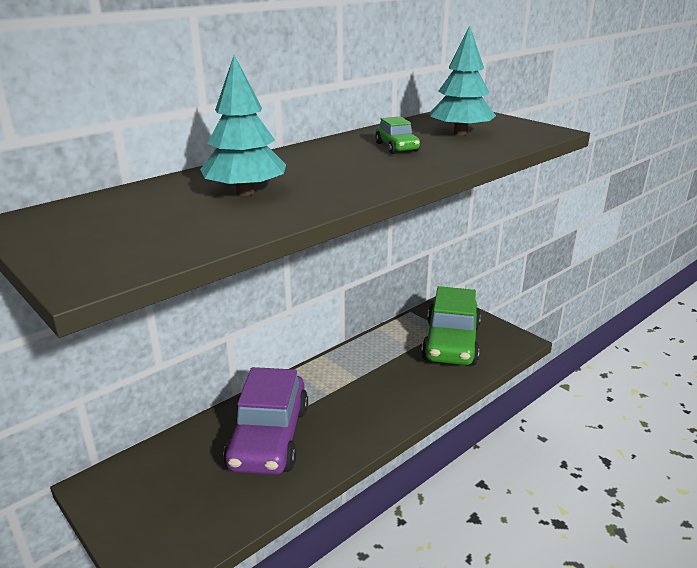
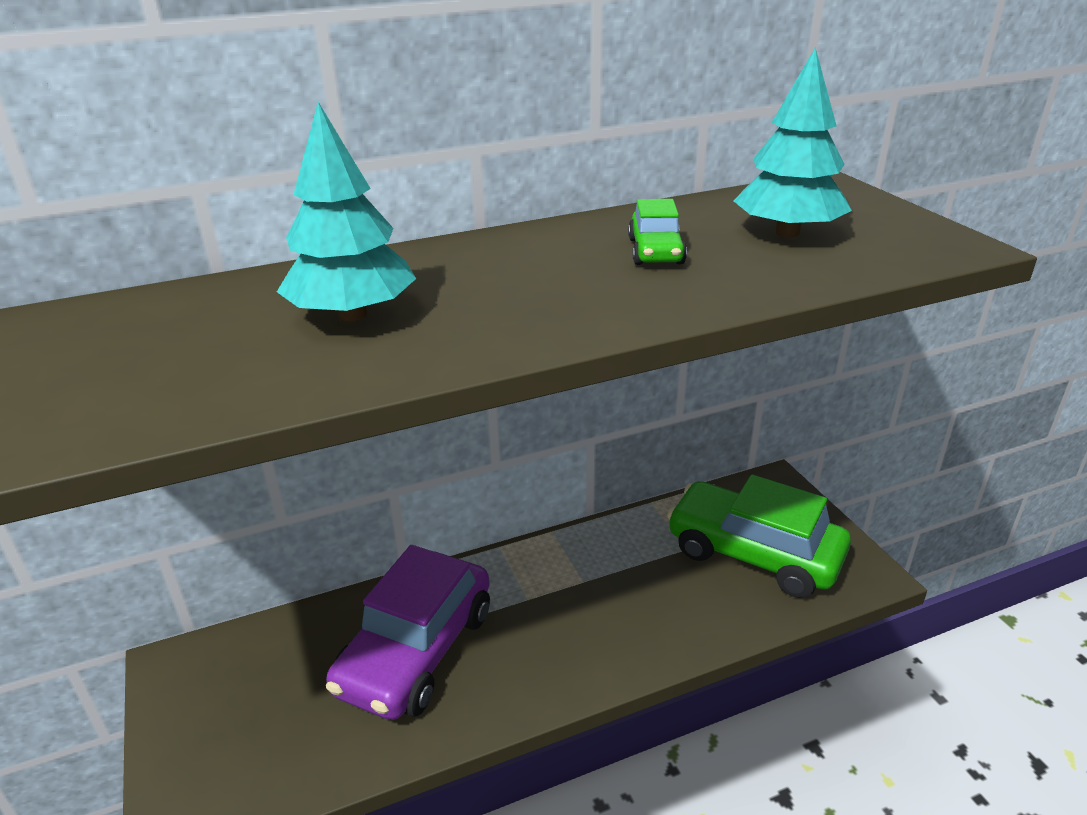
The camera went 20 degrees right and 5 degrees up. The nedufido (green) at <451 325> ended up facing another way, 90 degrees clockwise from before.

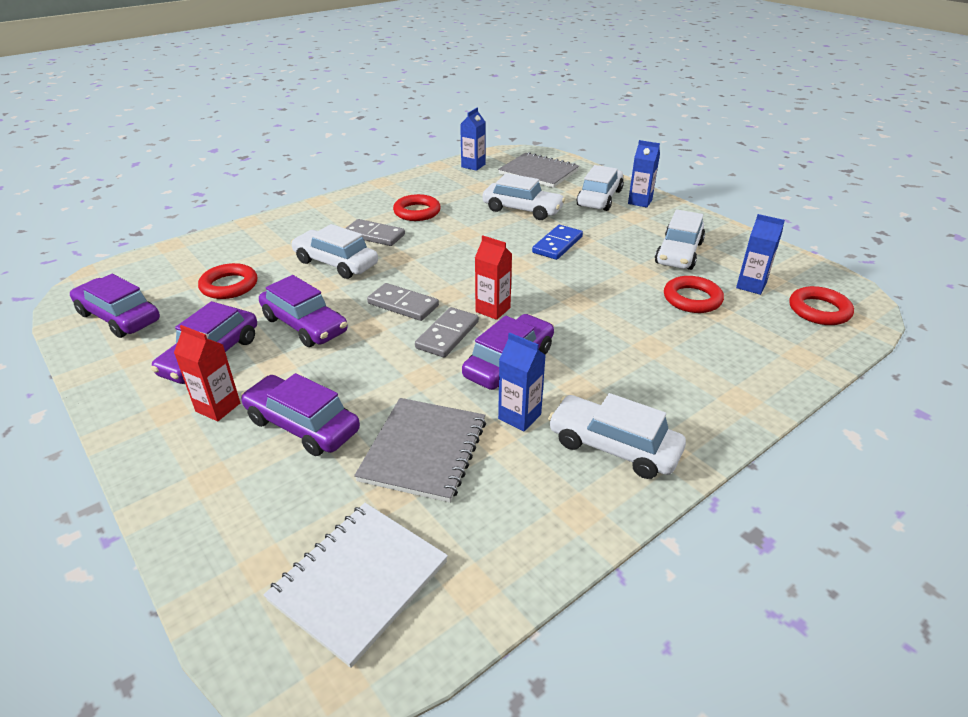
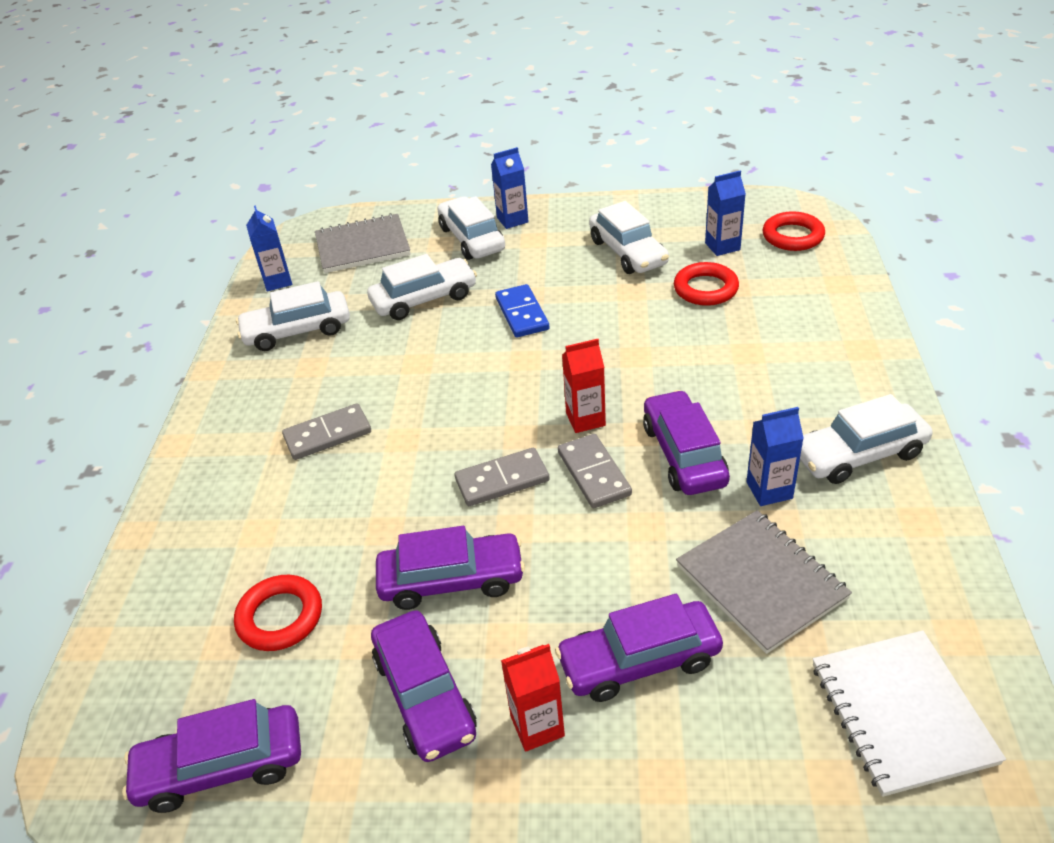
The camera went 45 degrees left and 5 degrees up. The second view lost the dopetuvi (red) at <417 207>. The nedufido (white) ended up elsewhere, having gone from <334 251> to <293 316>.

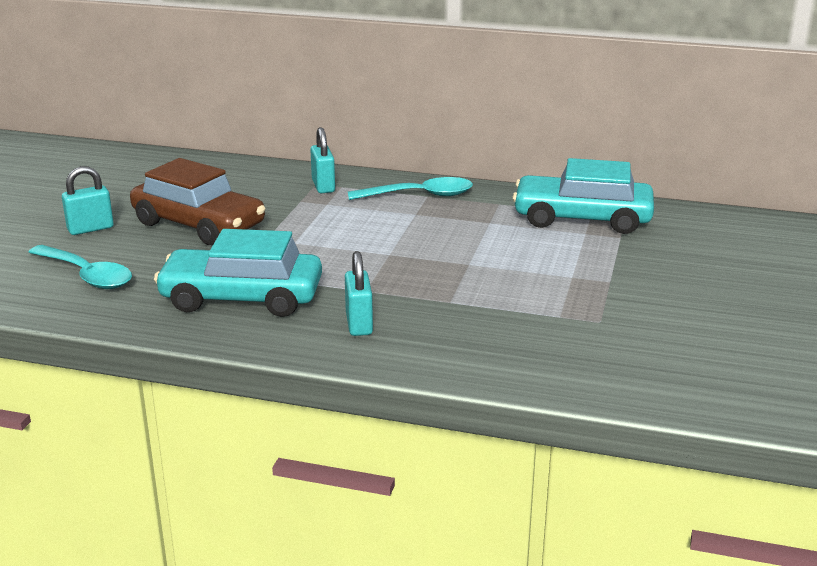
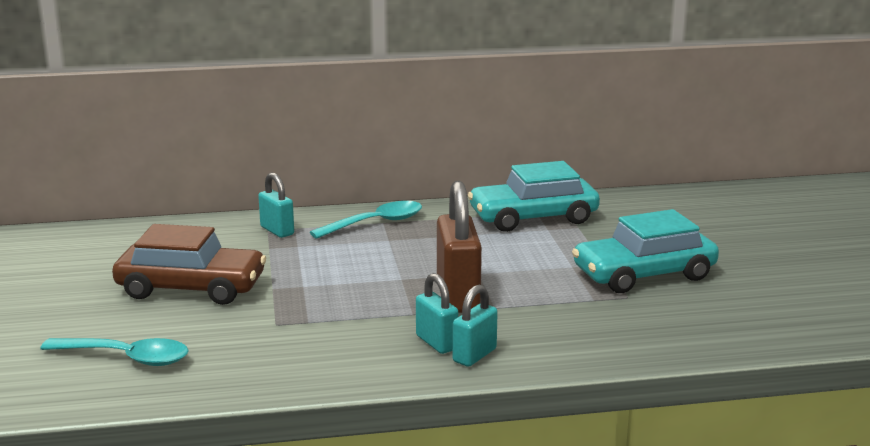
The camera went 25 degrees left and 5 degrees down. The second view gained the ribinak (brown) at <459 247>. The ribinak (turquoise) ended up elsewhere, having gone from <88 200> to <475 326>. The nedufido (turquoise) ended up elsewhere, having gone from <238 273> to <645 251>.

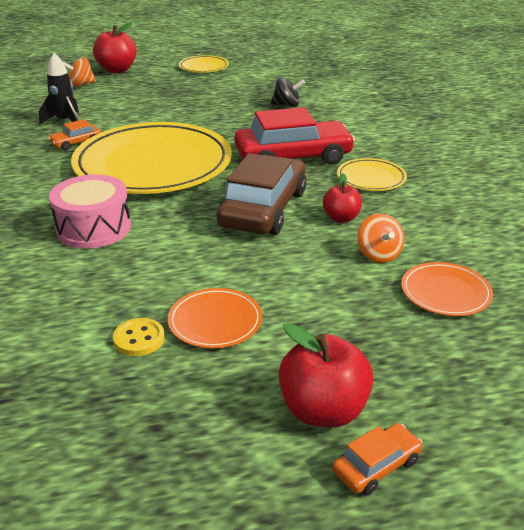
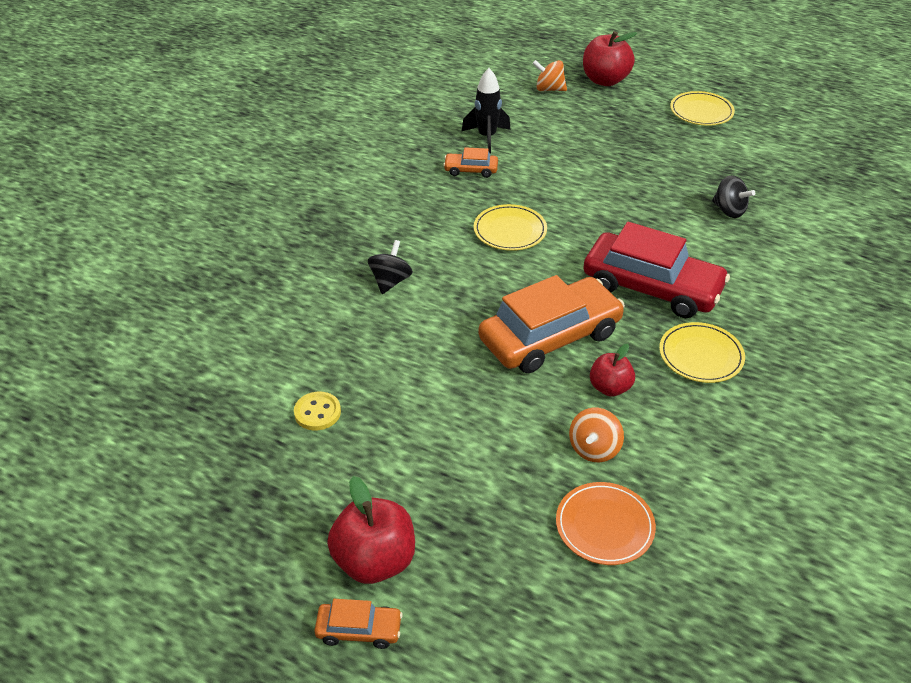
The camera went 40 degrees right and 10 degrees up. The second view lost the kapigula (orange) at <215 318>. Where the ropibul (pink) stood at <90 211>, the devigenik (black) came to stand at <390 267>. What was the nedufido (brown) at <261 194> turned into the nedufido (orange) at <551 324>. The size of the kapigula (yellow) at <151 158> changed by a factor of 0.42.

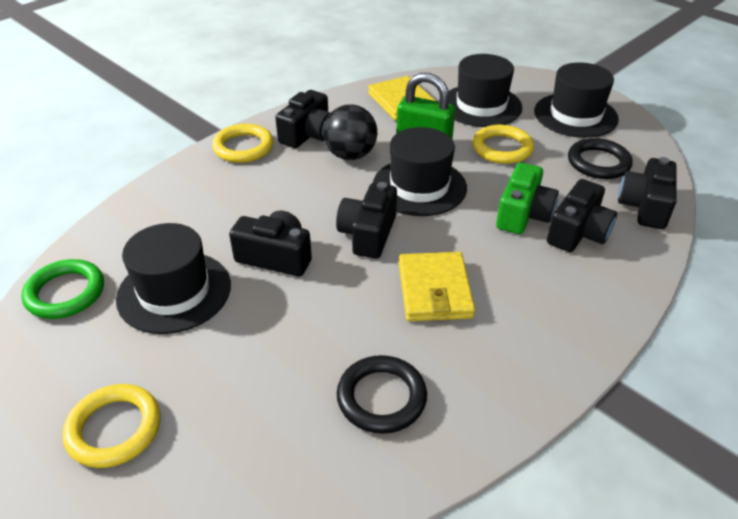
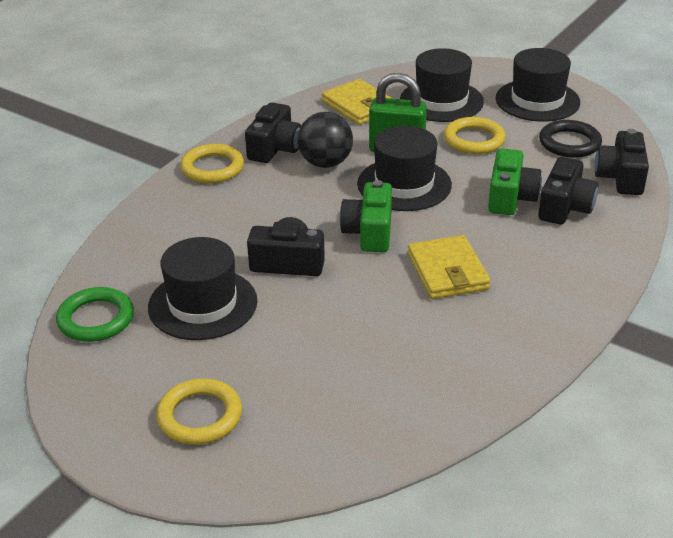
The camera went 10 degrees left and 5 degrees down. The second view lost the dopetuvi (black) at <382 394>. What was the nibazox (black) at <366 220> turned into the nibazox (green) at <366 216>.

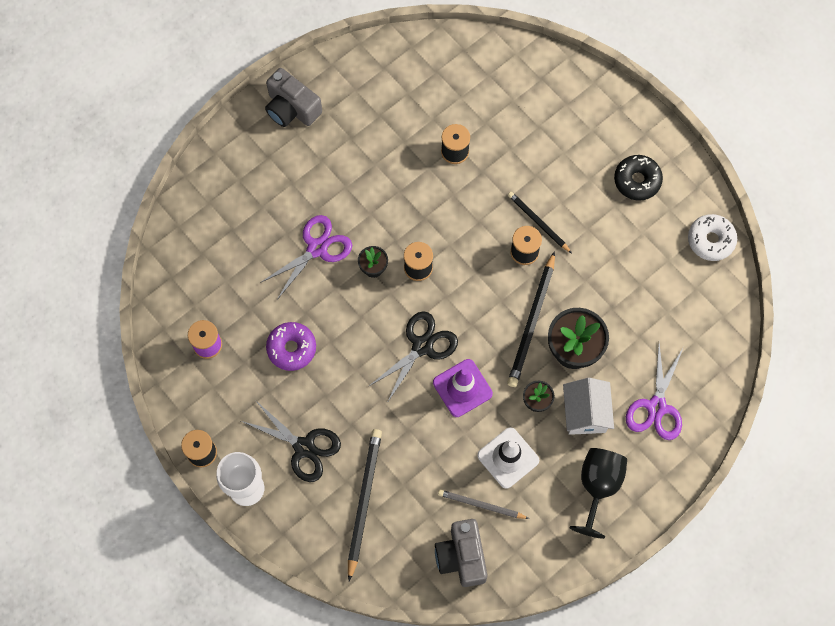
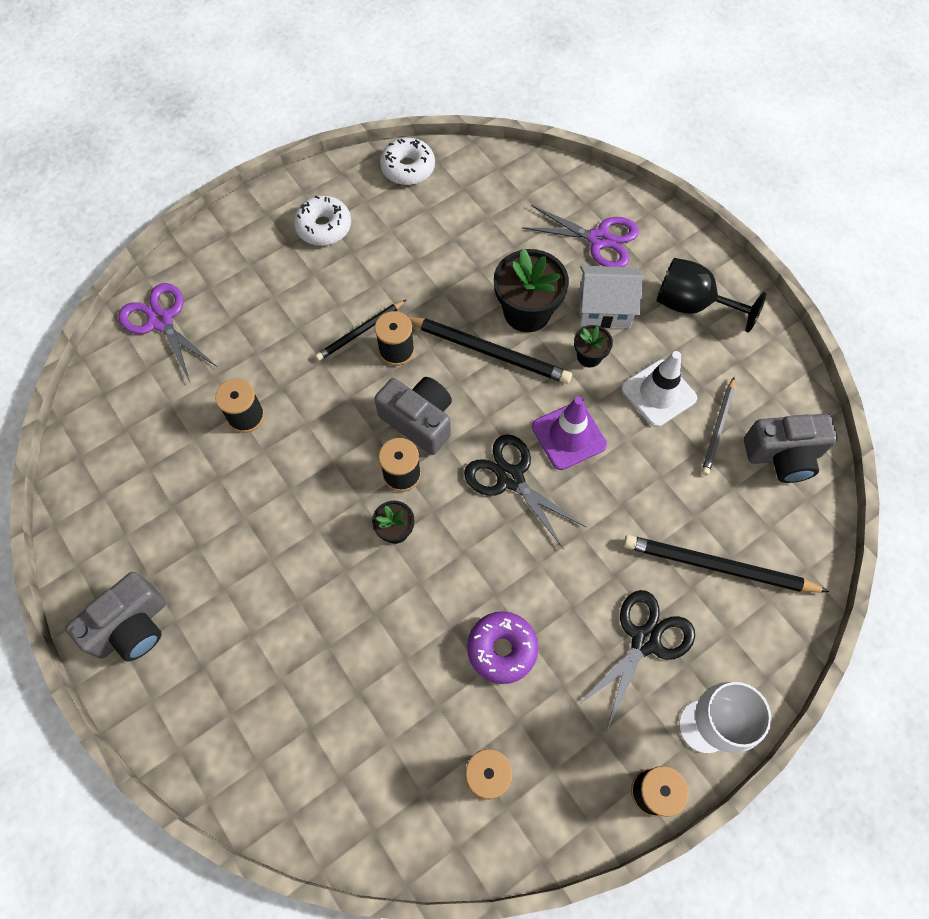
The camera went 85 degrees left and 5 degrees down. The second view gained the nibazox (grey) at <413 416>. The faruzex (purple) ended up elsewhere, having gone from <306 257> to <167 332>. What was the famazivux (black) at <638 178> turned into the famazivux (white) at <322 221>.

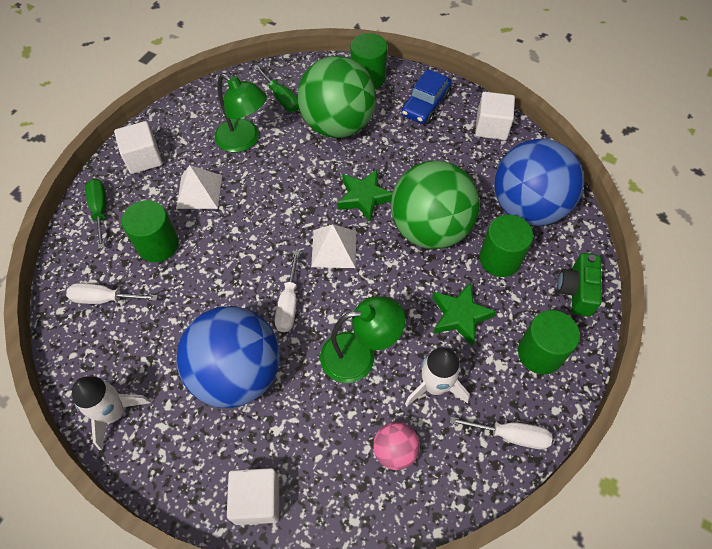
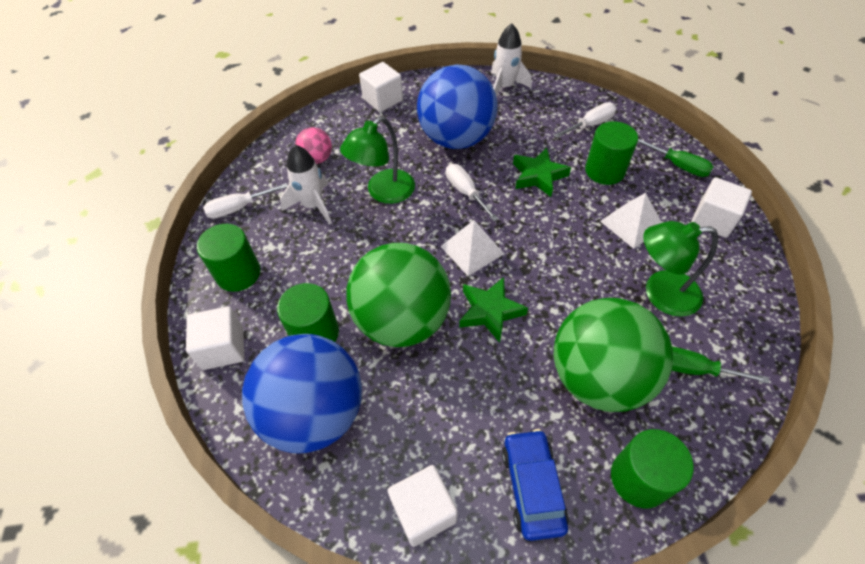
The camera went 145 degrees right and 5 degrees down. The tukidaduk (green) ended up elsewhere, having gone from <464 314> to <542 172>. Where the nibazox (green) stood at <579 284>, the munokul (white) came to stand at <215 338>.

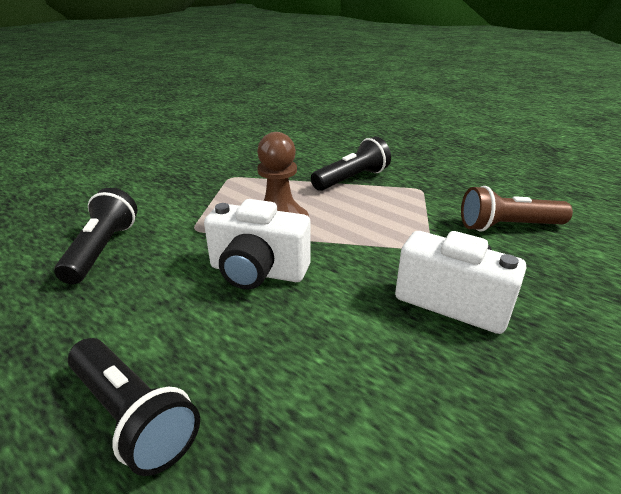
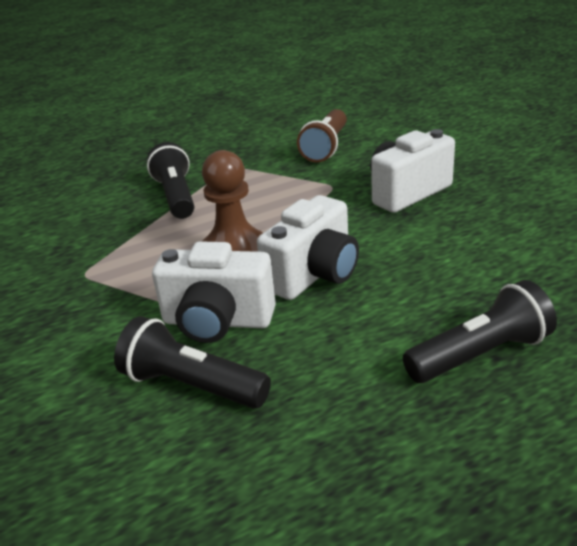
The camera went 65 degrees left and 0 degrees up. The second view gained the nibazox (white) at <214 292>.

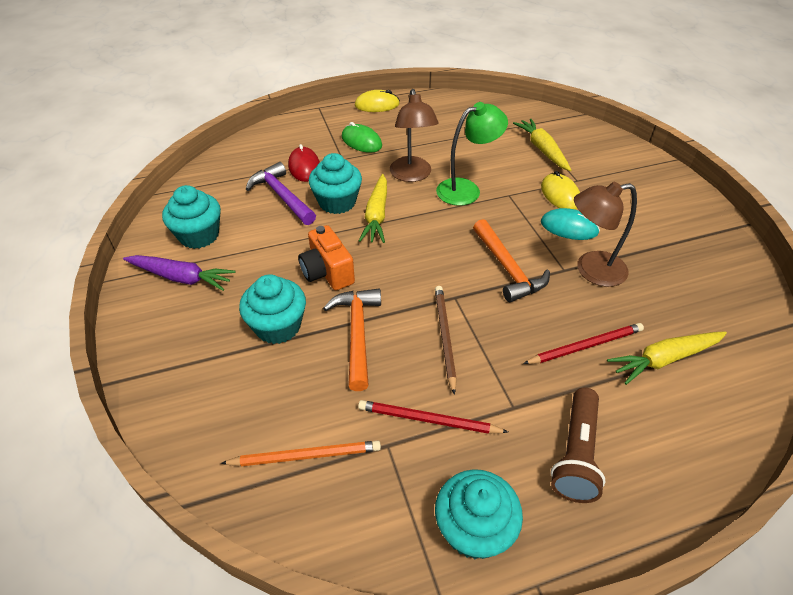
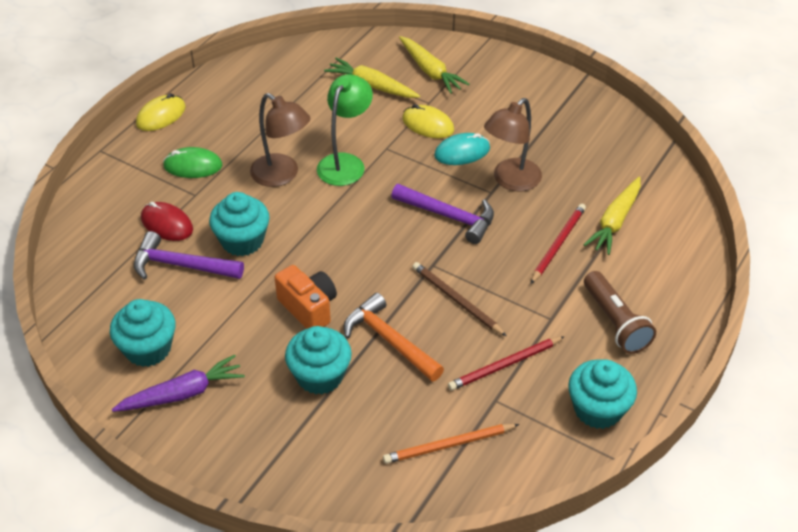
The camera went 40 degrees left and 0 degrees up. The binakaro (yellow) ended up elsewhere, having gone from <373 208> to <434 65>. What was the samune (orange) at <511 260> turned into the samune (purple) at <442 214>. The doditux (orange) at <301 453> ended up facing another way, 150 degrees counterclockwise from before. The nibazox (orange) at <326 257> ended up facing another way, 150 degrees counterclockwise from before.

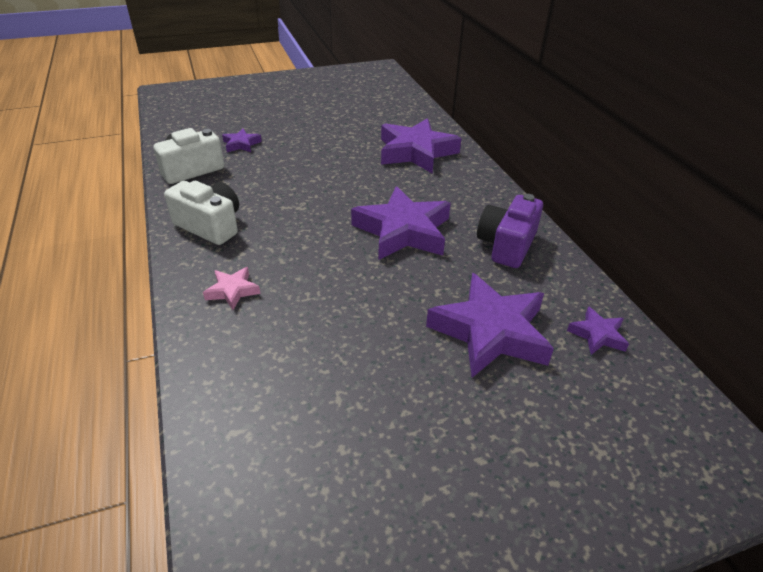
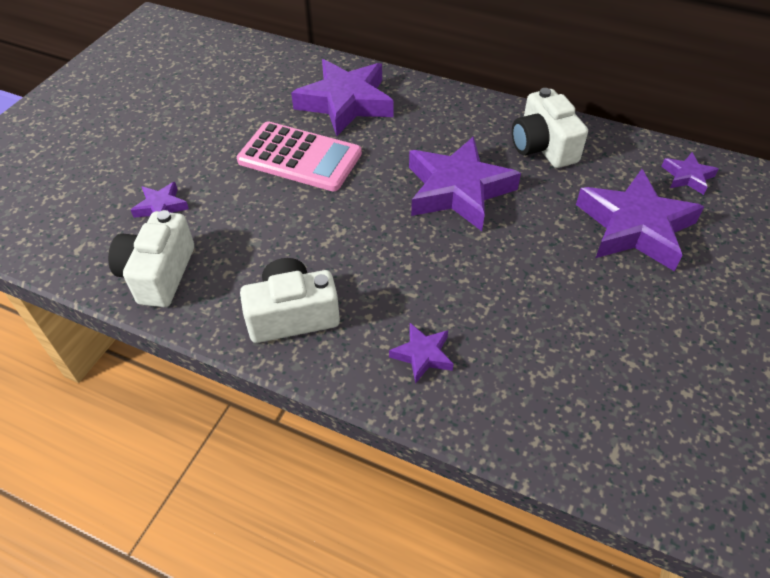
The camera went 45 degrees left and 10 degrees up. The second view gained the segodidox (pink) at <299 156>. What was the tukidaduk (pink) at <232 288> turned into the tukidaduk (purple) at <421 353>. What was the nibazox (purple) at <510 231> turned into the nibazox (white) at <550 128>.

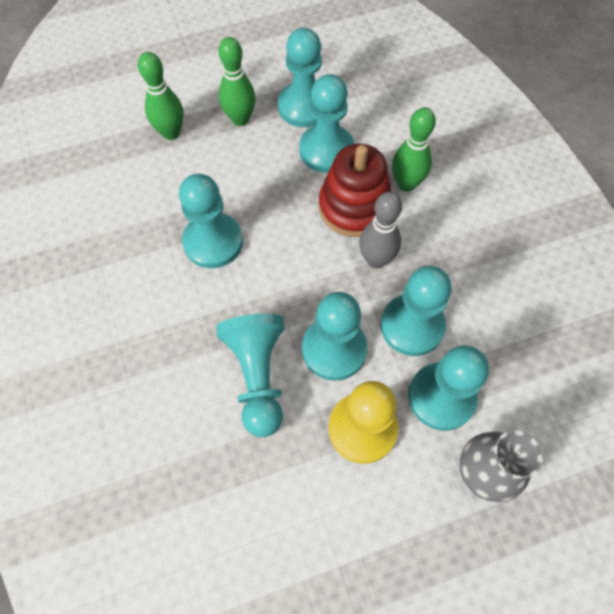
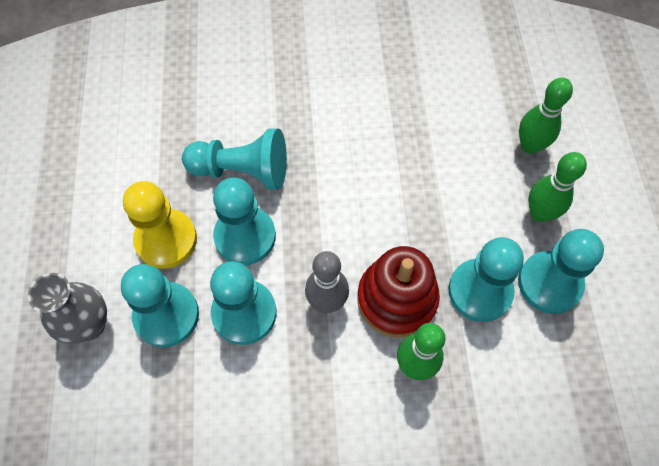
The camera went 105 degrees right and 0 degrees up. The second view lost the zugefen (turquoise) at <211 221>.

